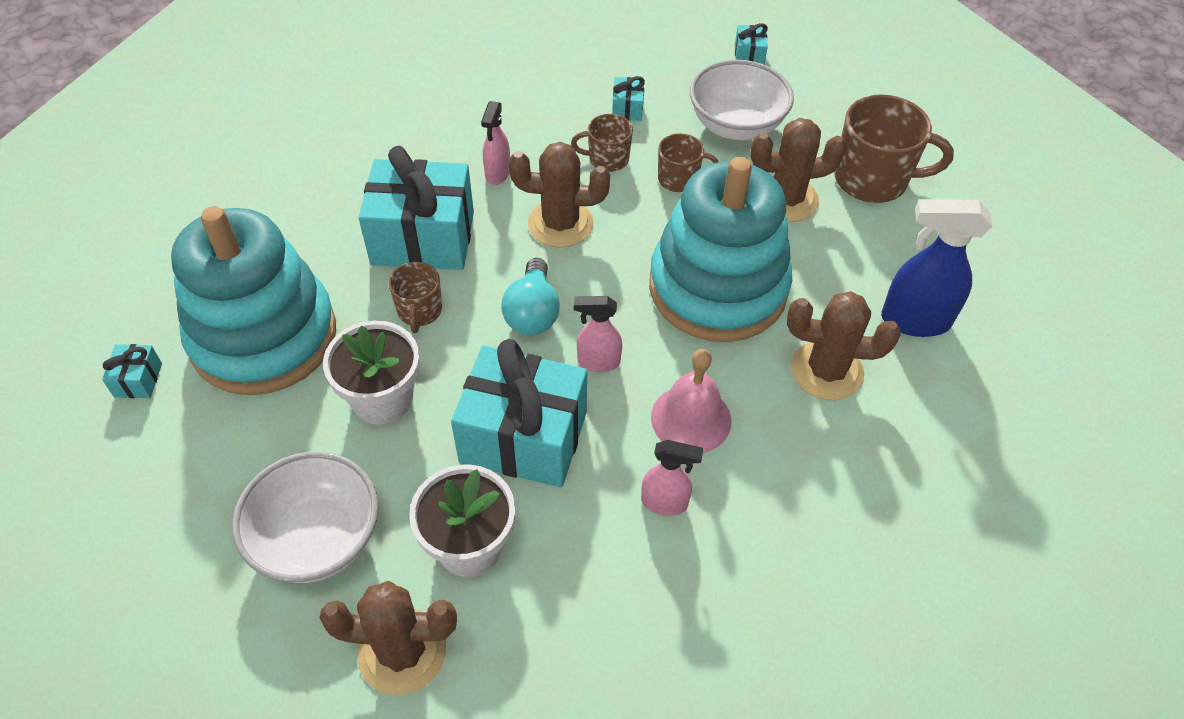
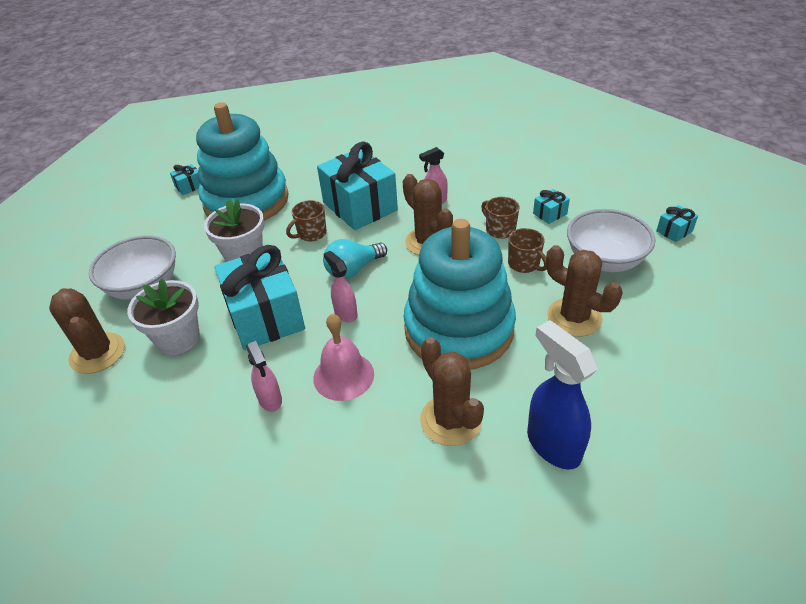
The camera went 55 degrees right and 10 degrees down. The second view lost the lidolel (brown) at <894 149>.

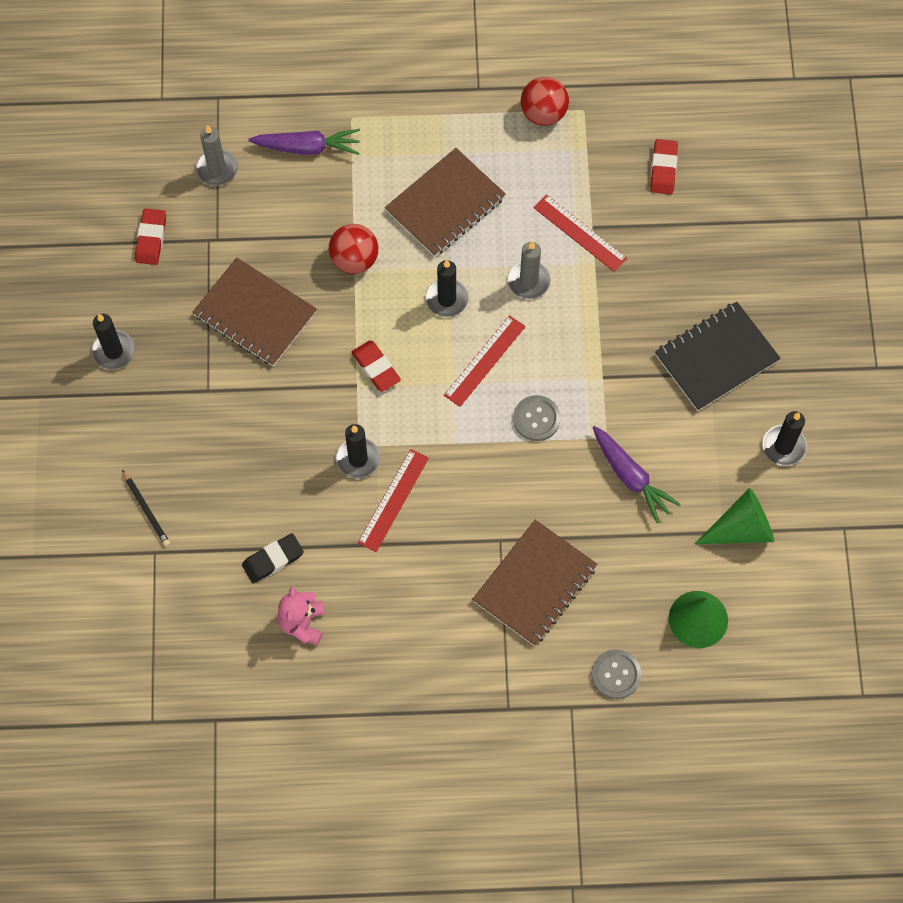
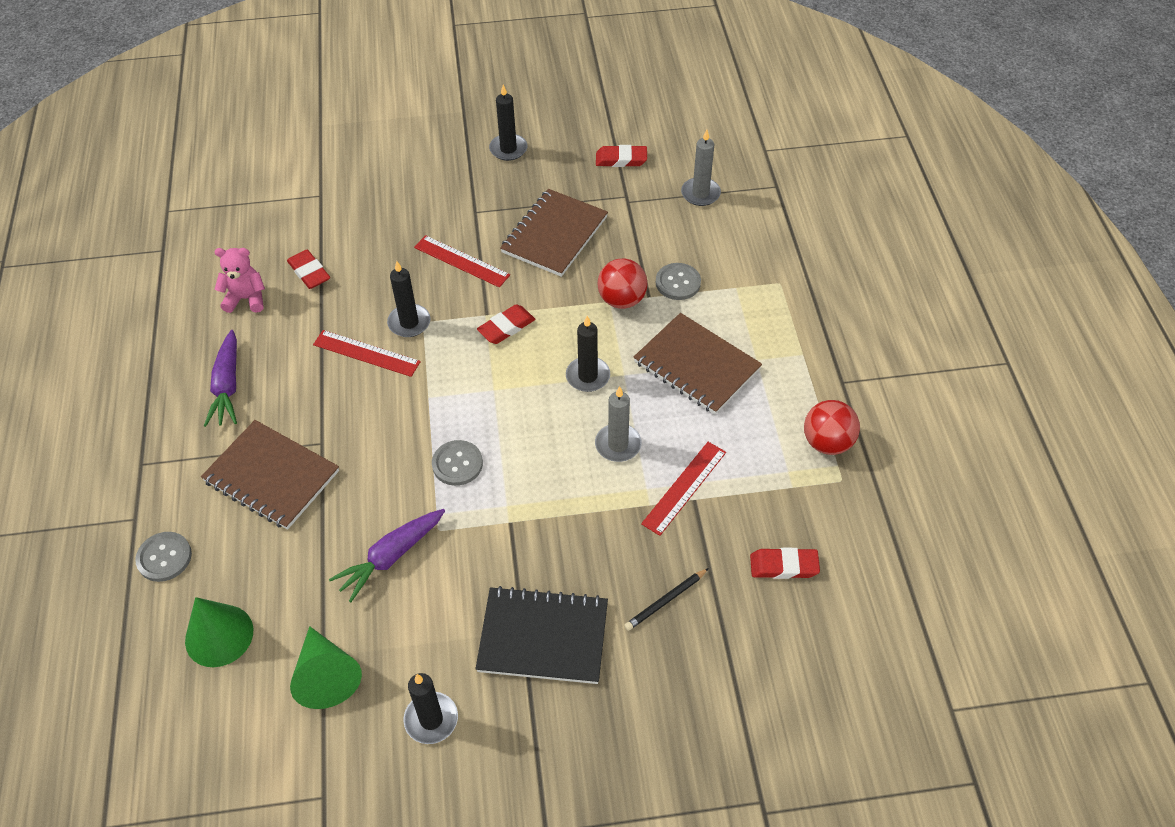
The camera went 85 degrees right and 15 degrees down. The second view gained the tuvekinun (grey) at <678 281>. The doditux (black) ended up elsewhere, having gone from <146 508> to <666 599>. The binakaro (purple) ended up elsewhere, having gone from <304 142> to <220 378>. The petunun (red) ended up elsewhere, having gone from <485 361> to <462 261>. What was the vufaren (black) at <273 558> turned into the vufaren (red) at <308 269>. The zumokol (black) at <718 356> ended up facing another way, 45 degrees counterclockwise from before.

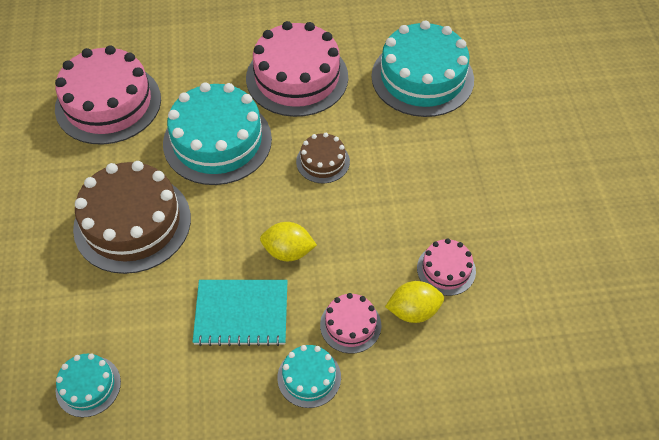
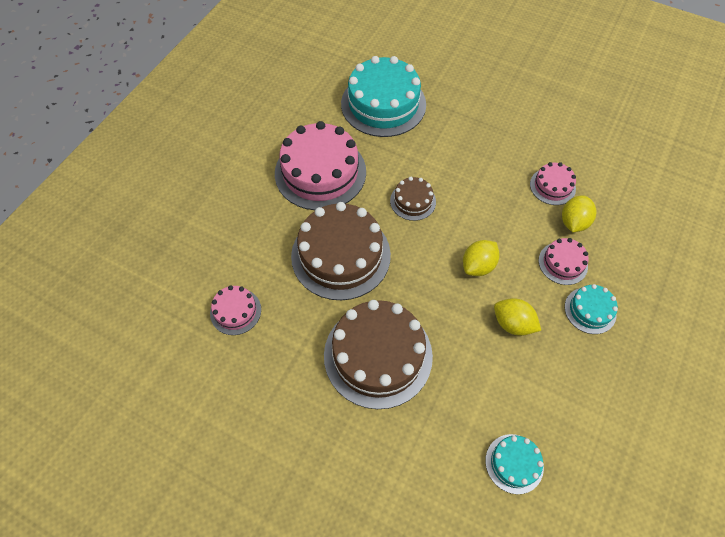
The camera went 55 degrees left and 5 degrees up. Where the zumokol (turquoise) stood at <240 313>, the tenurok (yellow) came to stand at <517 317>. What was the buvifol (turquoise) at <217 134> turned into the buvifol (brown) at <341 251>. The size of the buvifol (pink) at <108 95> changed by a factor of 0.49.

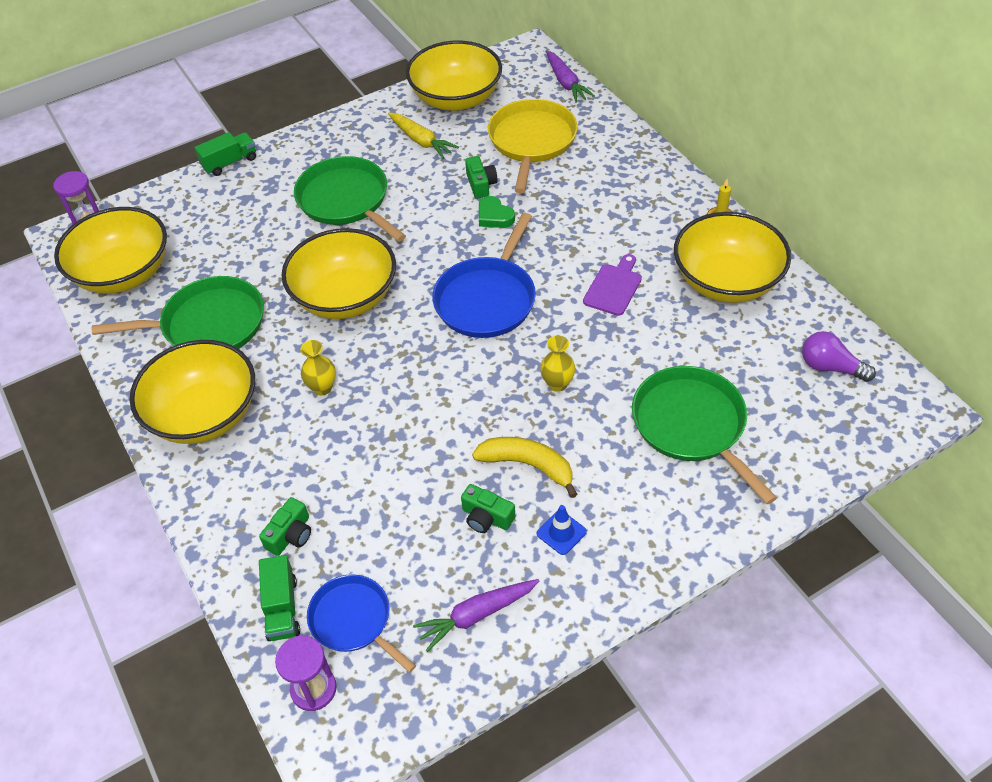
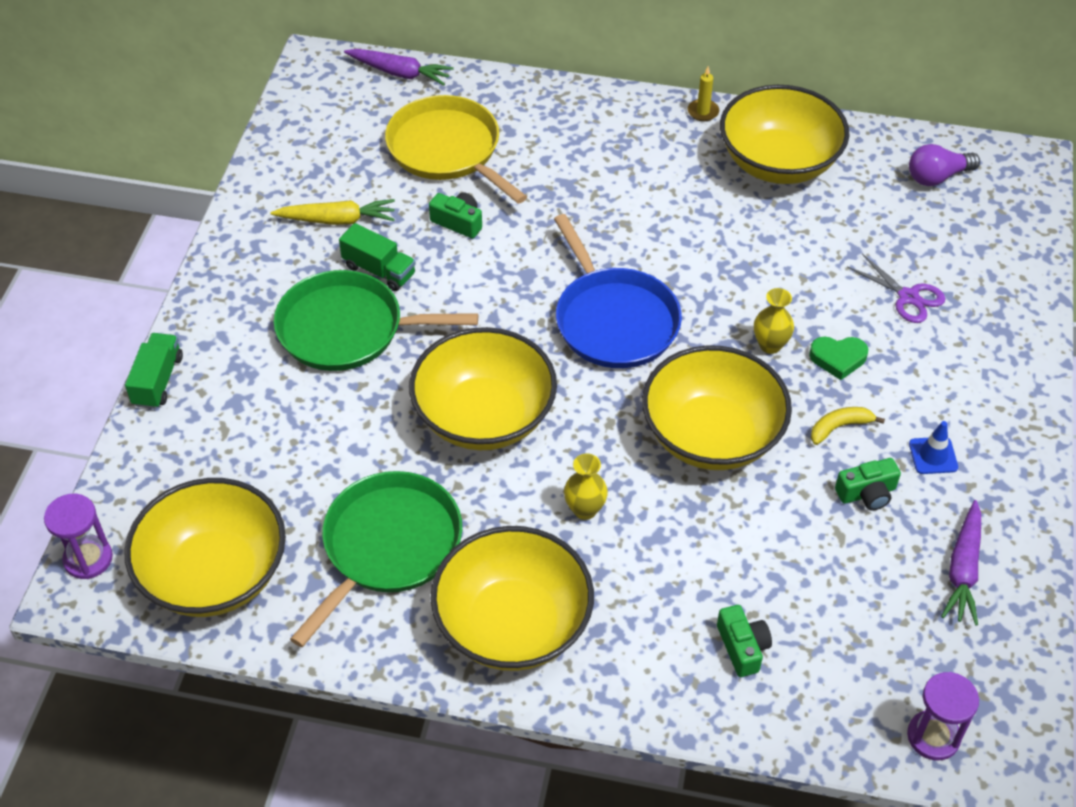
The camera went 50 degrees left and 0 degrees up. The second view lost the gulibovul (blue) at <361 623>. The second view lost the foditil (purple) at <612 285>. The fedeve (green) ended up elsewhere, having gone from <279 598> to <377 257>. The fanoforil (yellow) ended up elsewhere, having gone from <454 76> to <717 407>. The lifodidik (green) ended up elsewhere, having gone from <497 212> to <838 358>. Where the gulibovul (green) stood at <704 435>, the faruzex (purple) came to stand at <896 288>. The size of the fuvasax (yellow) at <524 467> changed by a factor of 0.62.

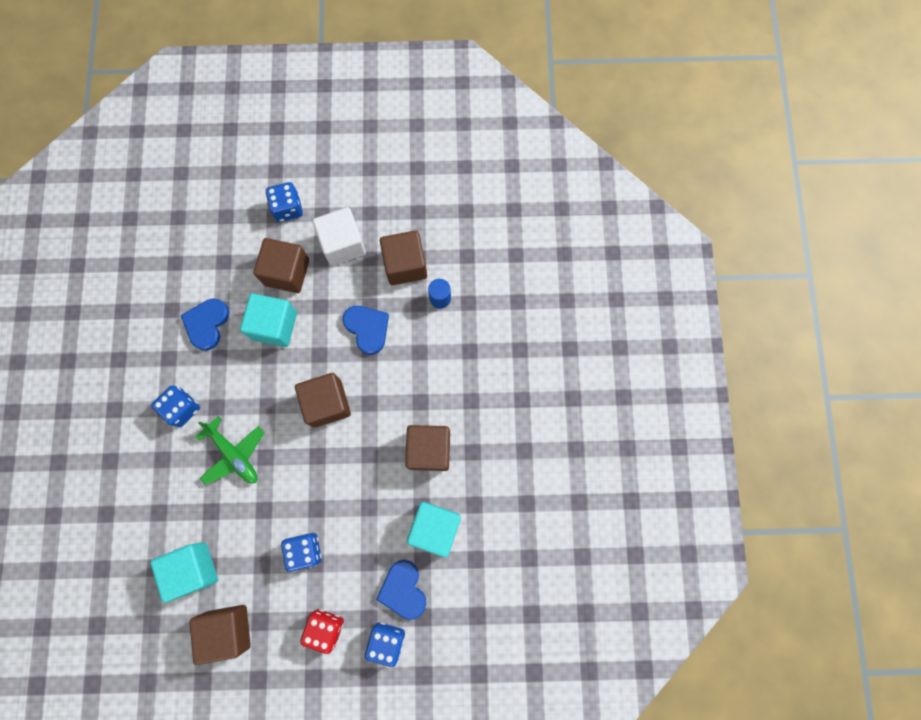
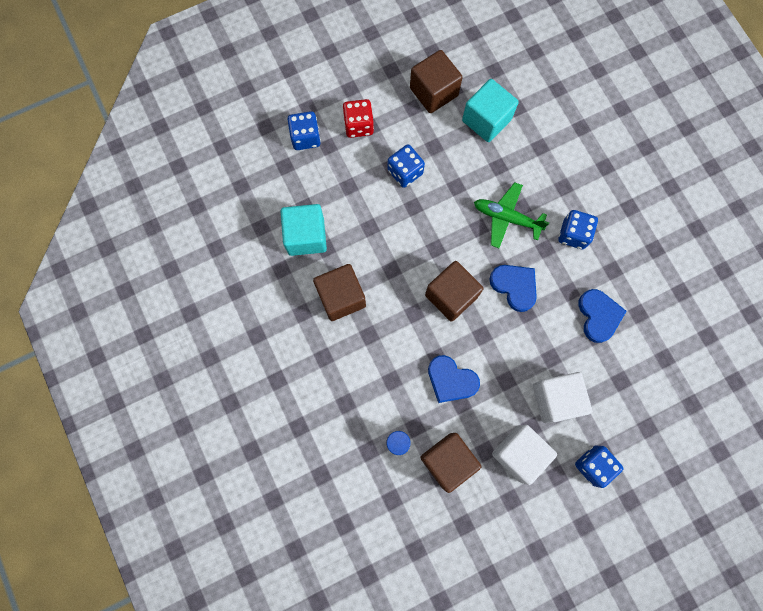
The camera went 155 degrees right and 0 degrees up. The second view lost the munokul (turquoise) at <268 320>. The lifodidik (blue) ended up elsewhere, having gone from <401 590> to <513 288>. What was the munokul (brown) at <281 265> turned into the munokul (white) at <562 397>.

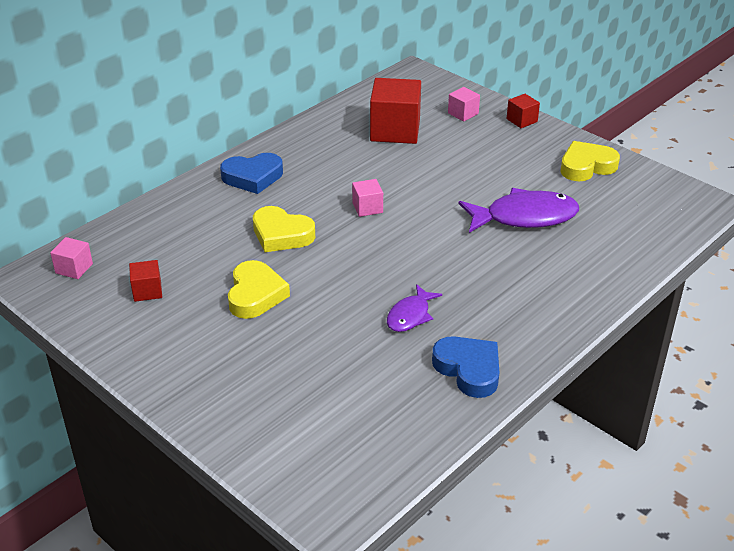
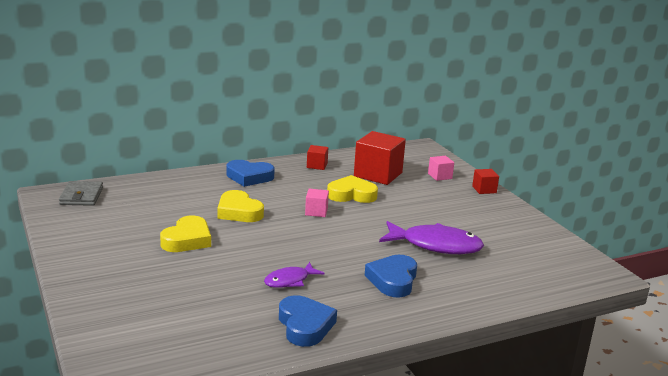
The camera went 20 degrees right and 15 degrees down. The second view gained the lifodidik (blue) at <391 276>. The munokul (red) ended up elsewhere, having gone from <145 281> to <317 157>. The lifodidik (yellow) ended up elsewhere, having gone from <590 161> to <352 189>. Where the munokul (pink) stood at <71 258>, the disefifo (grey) came to stand at <81 193>.

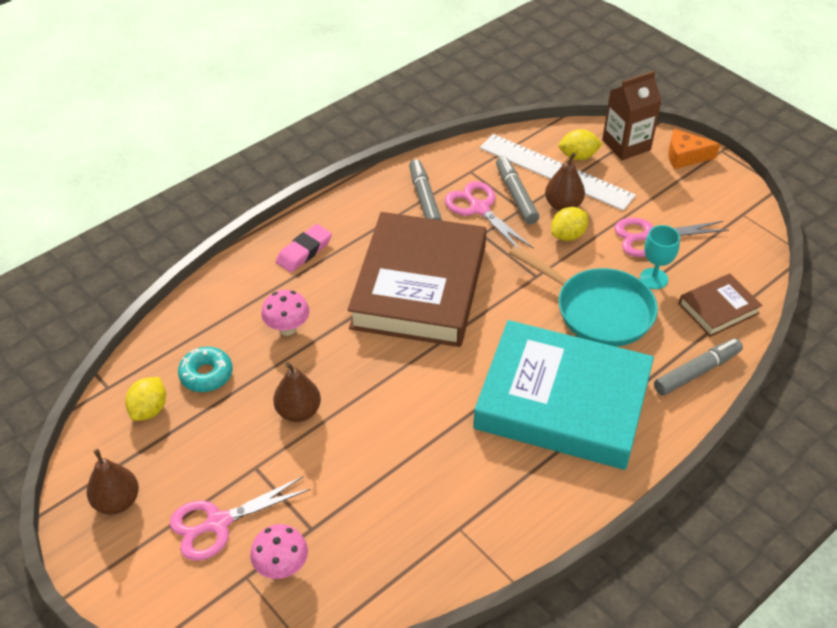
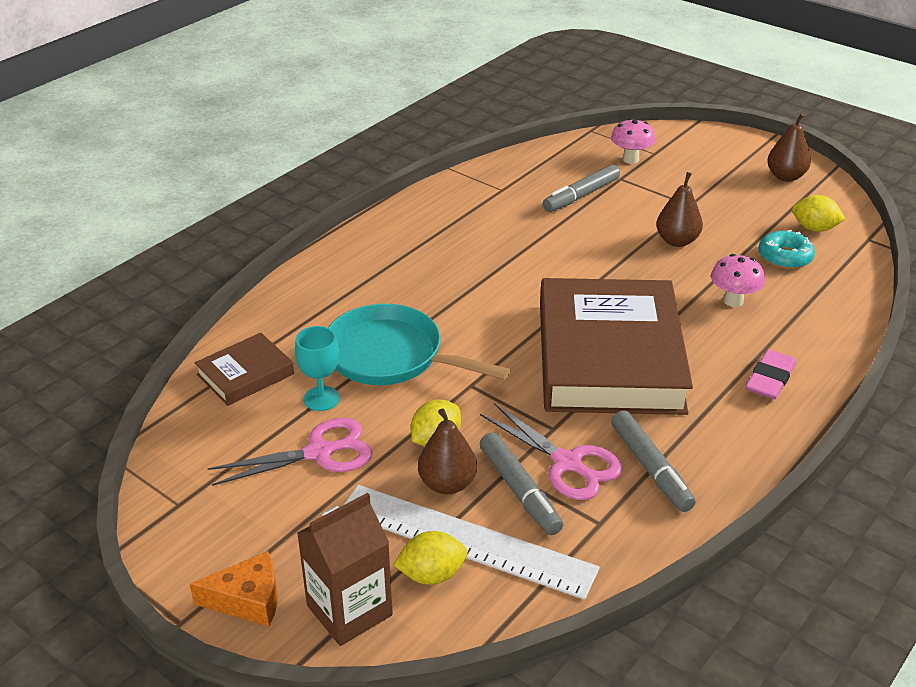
The camera went 170 degrees right and 10 degrees down. The second view lost the faruzex (pink) at <240 518>. The second view lost the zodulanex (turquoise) at <563 395>. The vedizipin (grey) ended up elsewhere, having gone from <698 367> to <581 188>. The tenurok (yellow) at <145 399> ended up facing another way, 75 degrees counterclockwise from before.

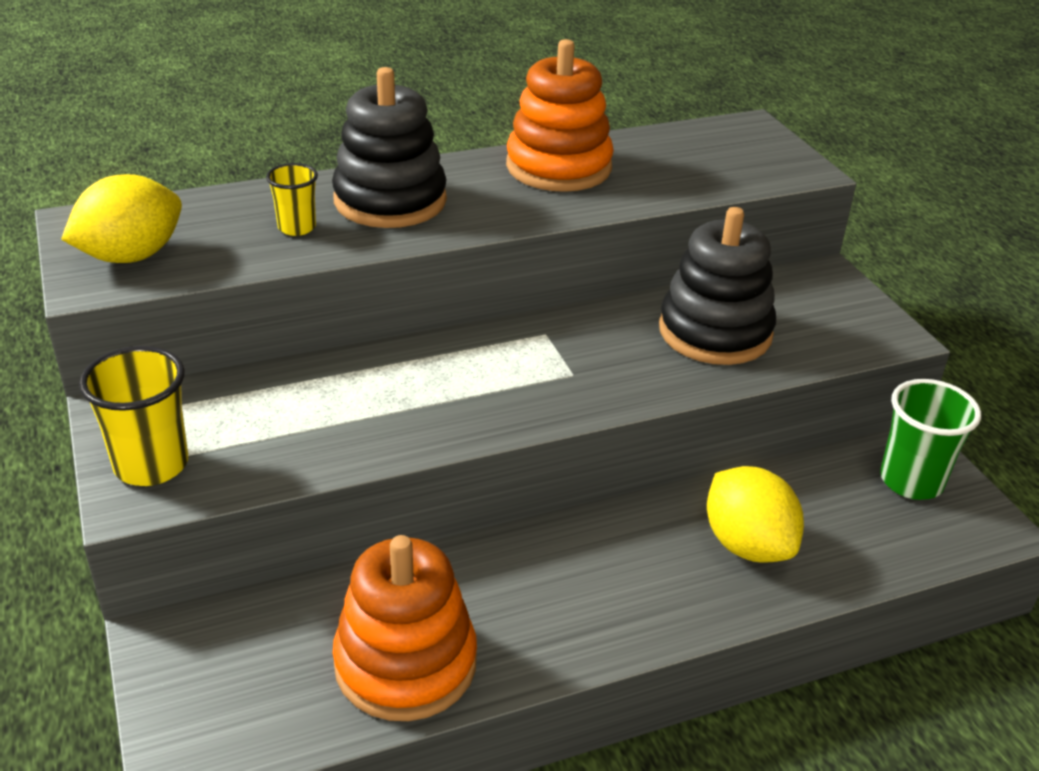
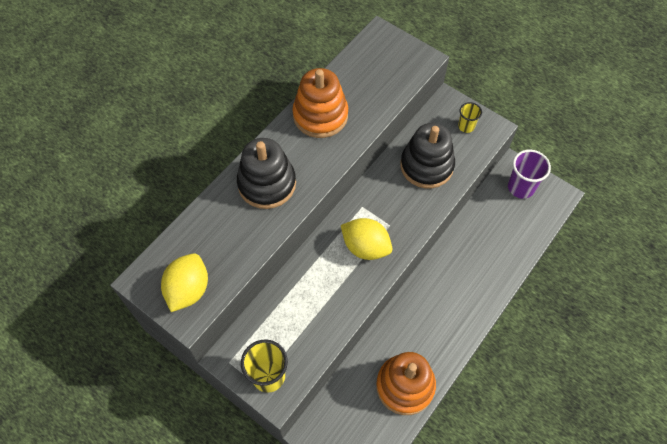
The camera went 30 degrees left and 25 degrees up. The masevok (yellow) ended up elsewhere, having gone from <292 199> to <470 117>. The tenurok (yellow) ended up elsewhere, having gone from <755 514> to <366 239>. What was the masevok (green) at <930 439> turned into the masevok (purple) at <529 174>.

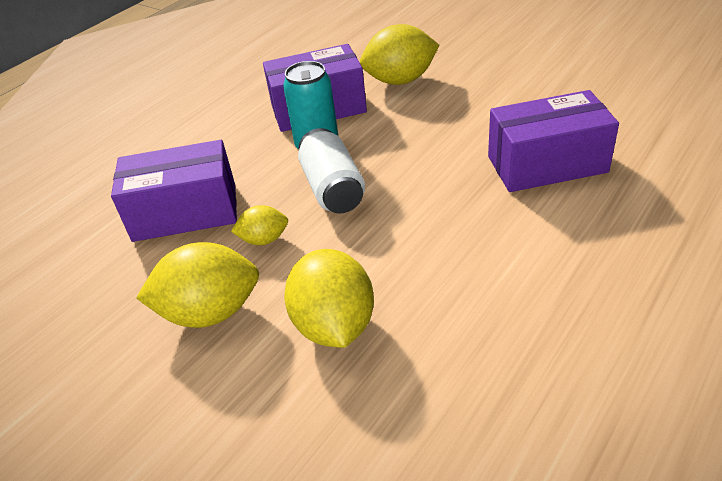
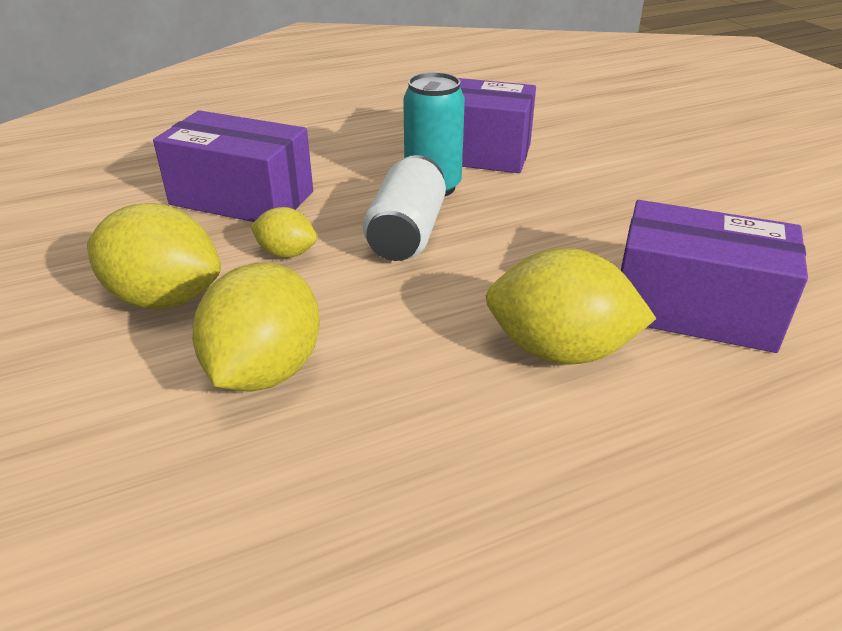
The camera went 25 degrees right and 5 degrees down. The tenurok (yellow) ended up elsewhere, having gone from <399 54> to <571 306>.

